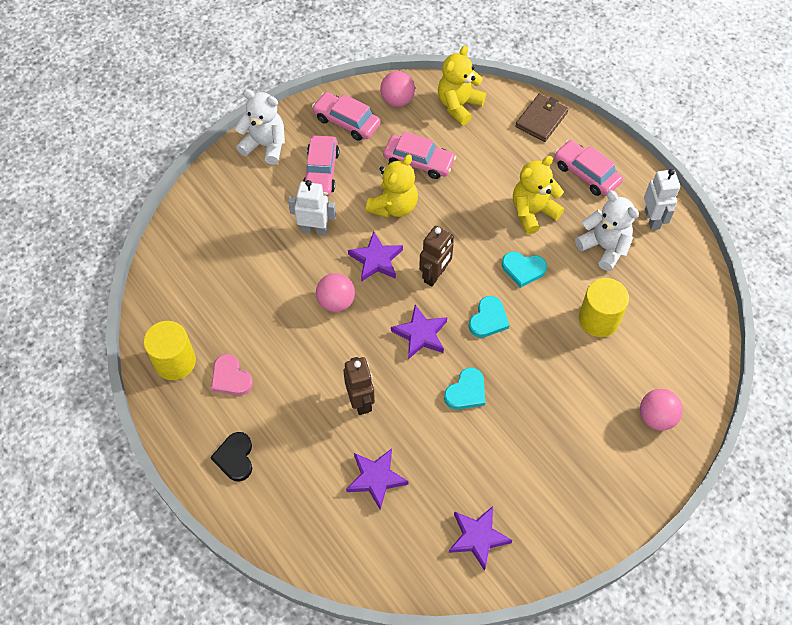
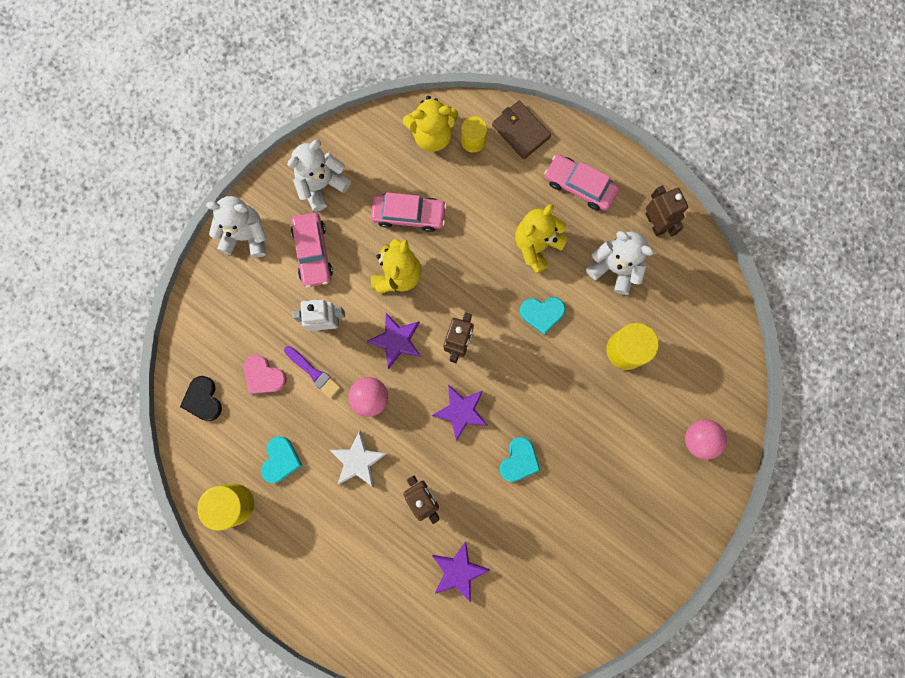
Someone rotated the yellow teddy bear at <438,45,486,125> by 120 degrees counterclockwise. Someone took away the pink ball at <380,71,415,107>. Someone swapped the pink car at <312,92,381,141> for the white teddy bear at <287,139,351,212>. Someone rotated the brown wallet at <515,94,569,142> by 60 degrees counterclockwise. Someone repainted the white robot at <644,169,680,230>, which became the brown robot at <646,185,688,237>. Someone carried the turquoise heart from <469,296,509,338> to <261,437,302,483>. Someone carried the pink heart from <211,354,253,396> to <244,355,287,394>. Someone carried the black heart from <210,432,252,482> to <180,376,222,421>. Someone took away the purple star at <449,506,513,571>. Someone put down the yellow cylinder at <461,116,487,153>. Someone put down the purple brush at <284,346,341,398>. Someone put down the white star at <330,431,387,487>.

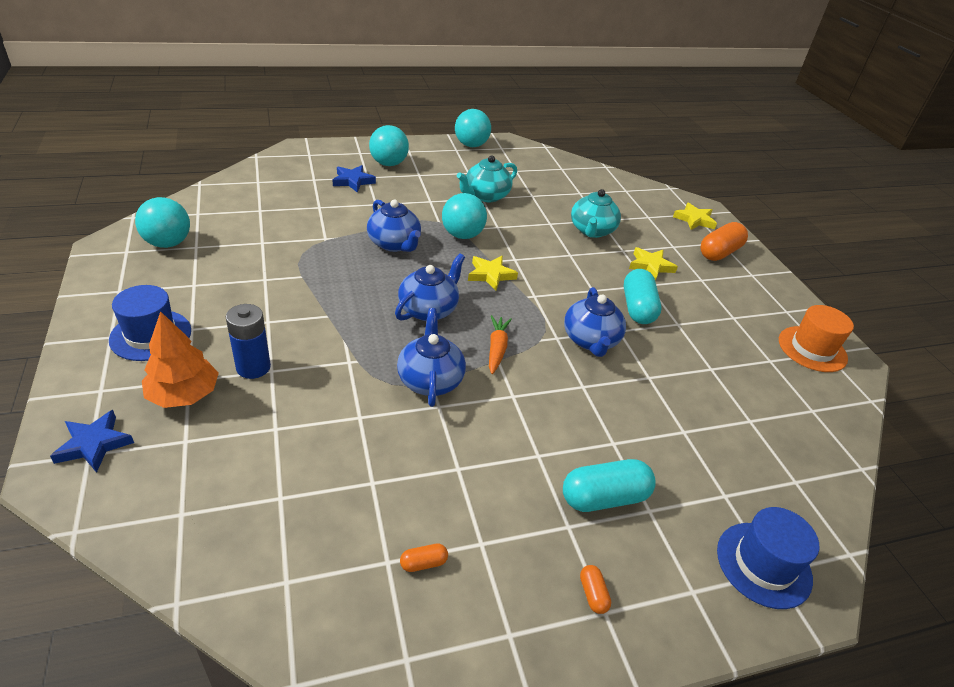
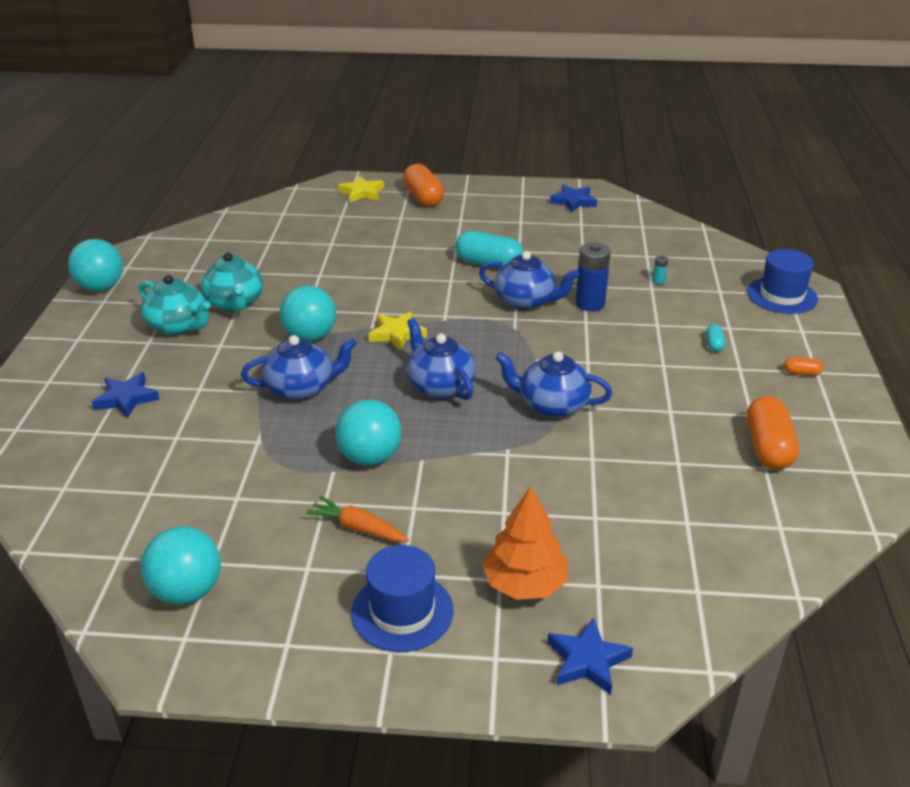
Someone carried the turquoise ball from <369,125,409,166> to <335,399,402,466>. Someone carried the turquoise teapot from <571,189,621,238> to <139,275,211,335>. Someone took away the yellow star at <629,247,678,281>. Someone carried the blue battery from <226,304,271,379> to <575,243,611,312>. Someone swapped the orange hat at <779,305,854,372> for the blue star at <550,185,597,213>. Someone carried the orange carrot from <489,315,512,374> to <306,496,409,542>. Someone scaled the turquoise capsule at <563,459,656,512> by 0.45. Someone scaled the orange capsule at <400,544,448,572> by 2.20. Someone put down the turquoise battery at <652,255,668,285>.

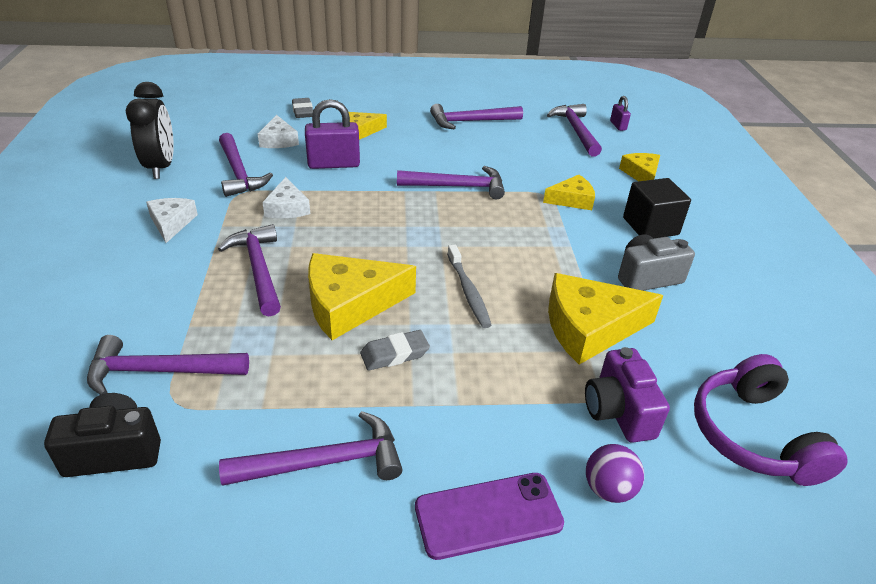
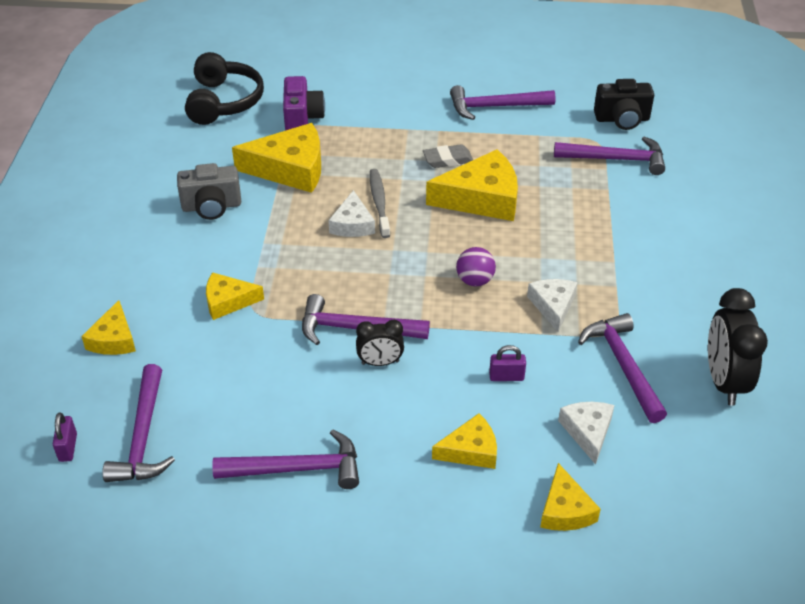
Someone swapped the grey eraser at <292,98,313,118> for the yellow cheese at <540,463,601,531>. Someone scaled the purple padlock at <305,99,360,169> by 0.52. Someone took away the black cube at <623,178,691,239>. Someone carried the white cheese from <146,198,198,243> to <328,190,375,237>. Someone took away the purple hammer at <218,224,281,317>. Someone repainted the purple headphones at <694,354,848,486>, which became the black headphones at <185,52,264,125>. Someone carried the purple ball from <586,444,644,503> to <456,247,496,286>. Someone took away the purple phone at <415,473,564,560>. Someone put down the black clock at <356,320,404,366>.

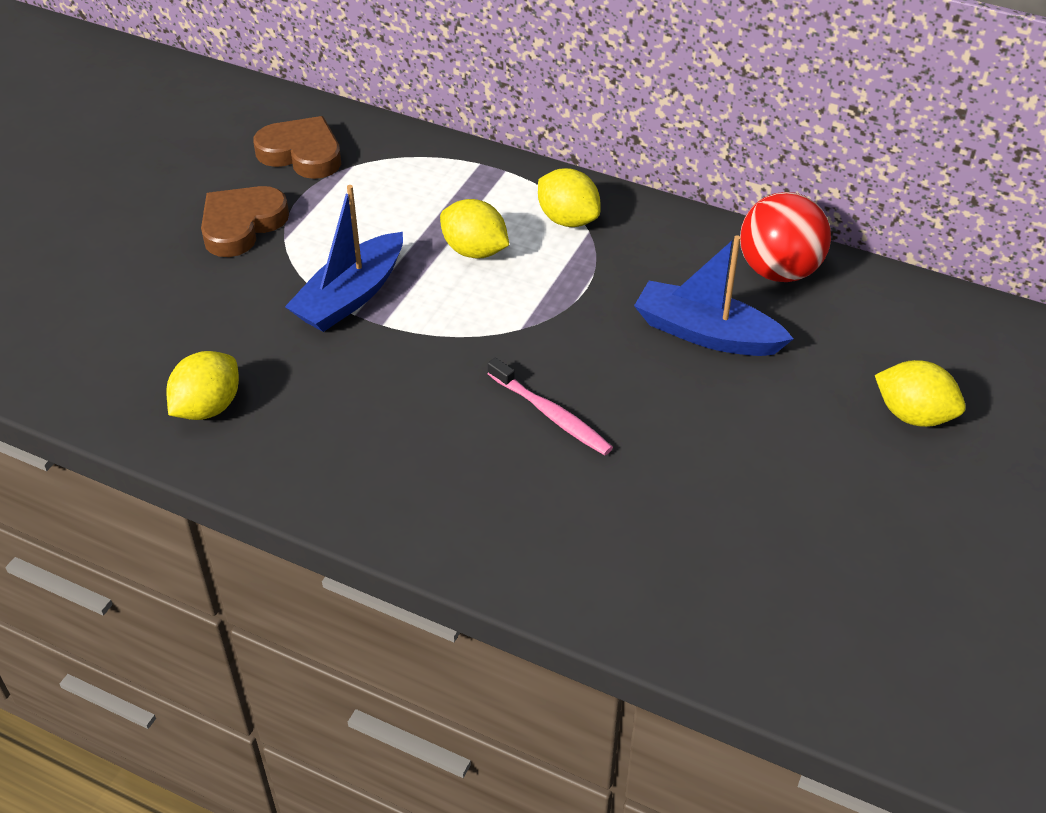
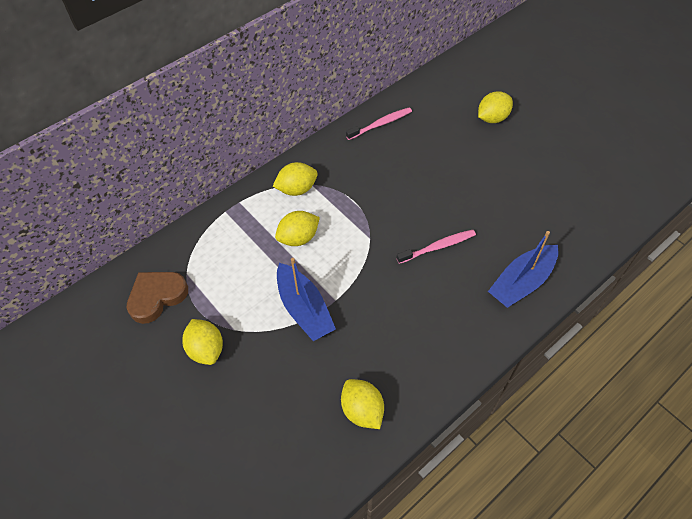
Someone swapped the brown heart at <201,186,289,257> for the yellow lemon at <182,319,223,365>. Someone swapped the red ball at <740,192,831,282> for the pink toothbrush at <346,107,412,140>. Someone carried the blue boat from <634,235,794,356> to <488,231,558,308>.

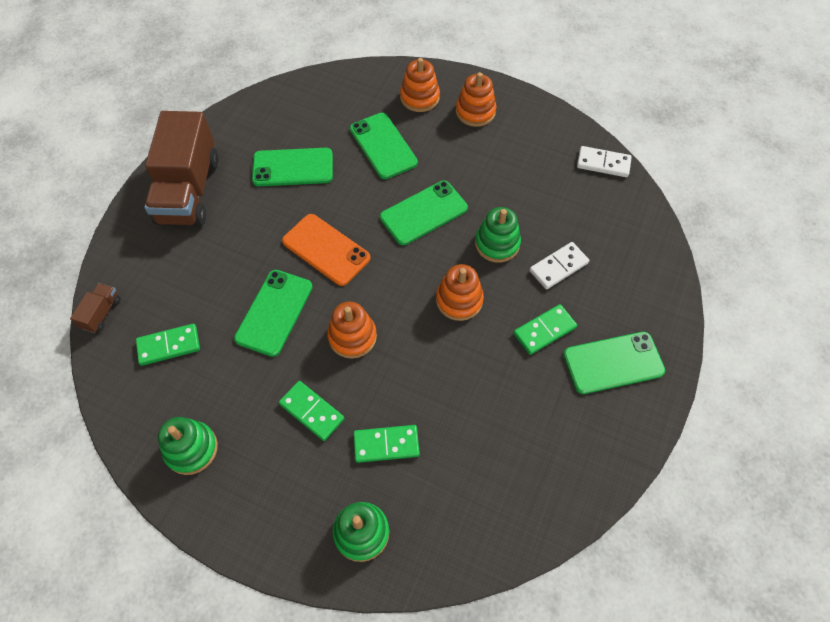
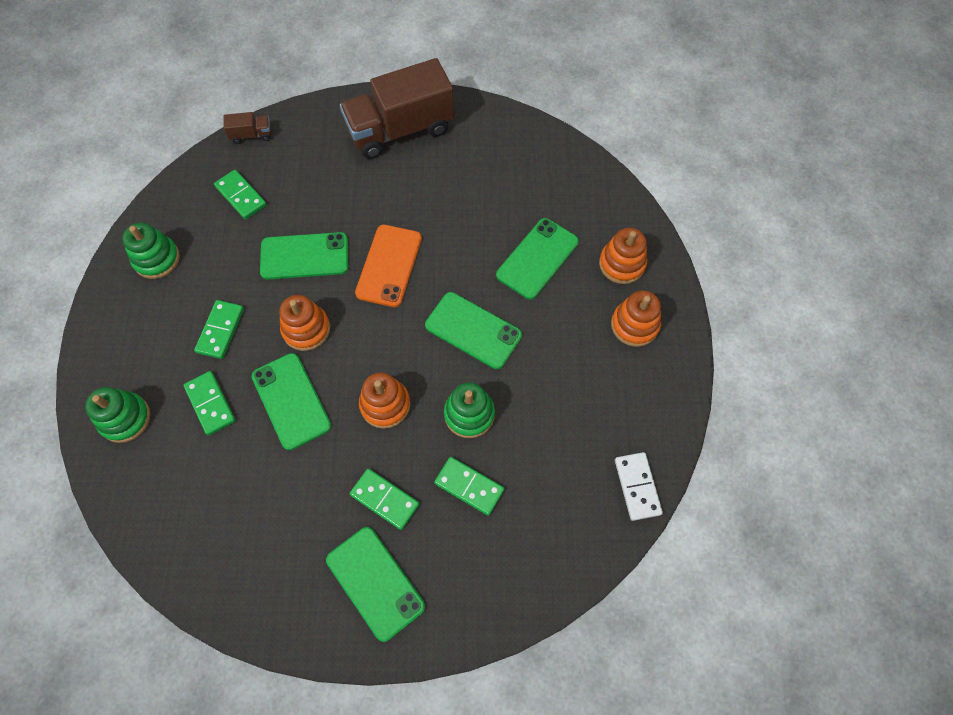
Someone carried the green phone from <252,148,333,186> to <251,353,331,450>. Someone repainted the white domino at <529,242,589,289>, which became the green domino at <434,457,504,516>.

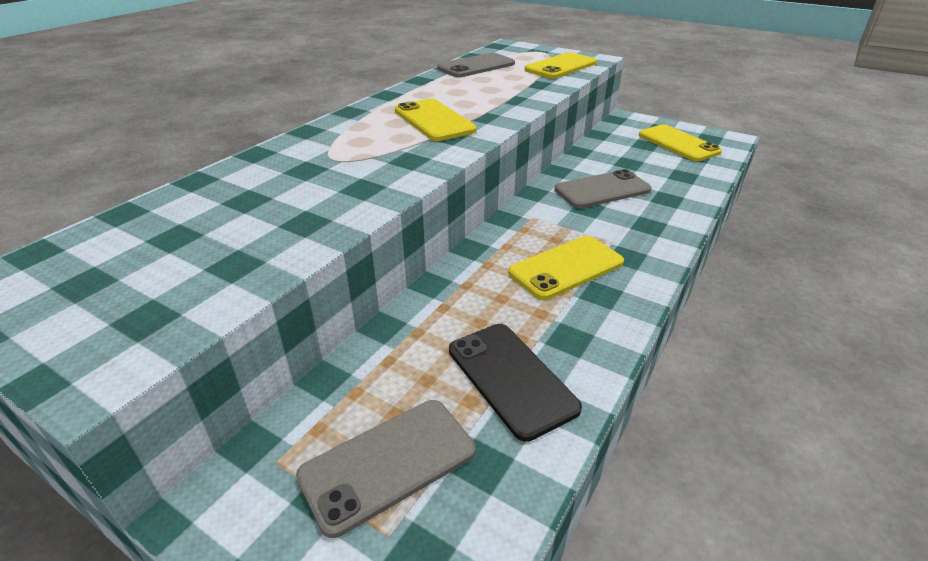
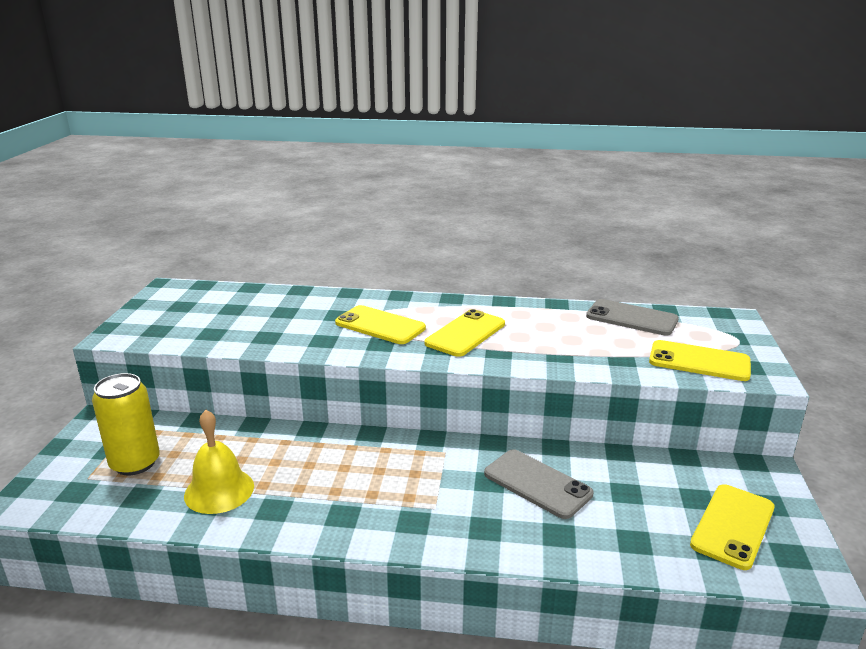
Someone carried the yellow phone from <508,236,624,300> to <335,305,426,344>. Someone swapped the black phone at <449,324,582,442> for the yellow bell at <184,410,254,514>. Someone swapped the grey phone at <296,400,475,538> for the yellow can at <92,373,160,476>.

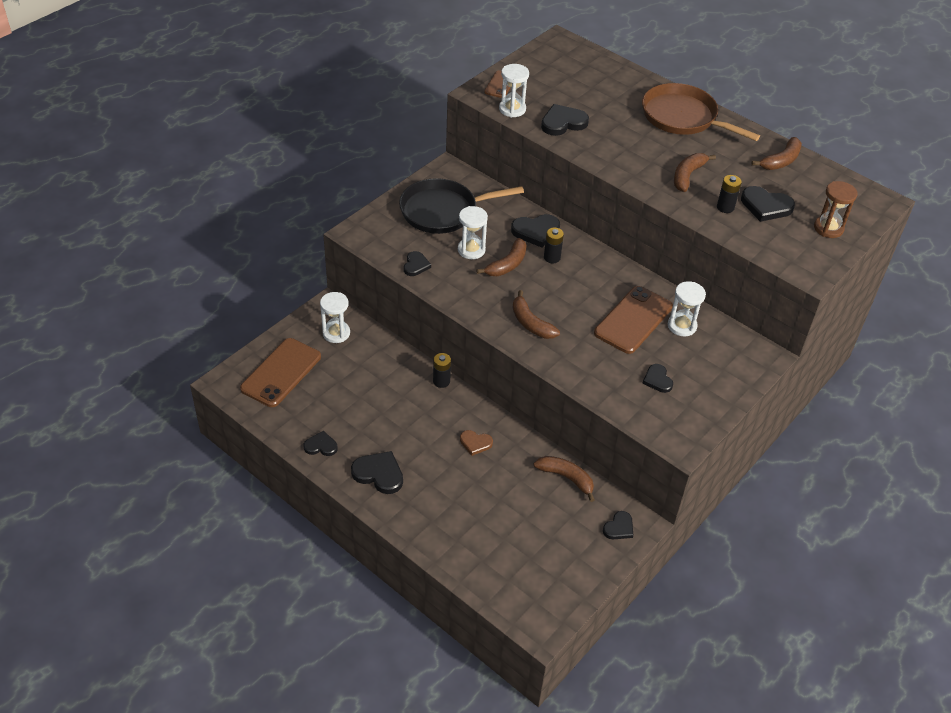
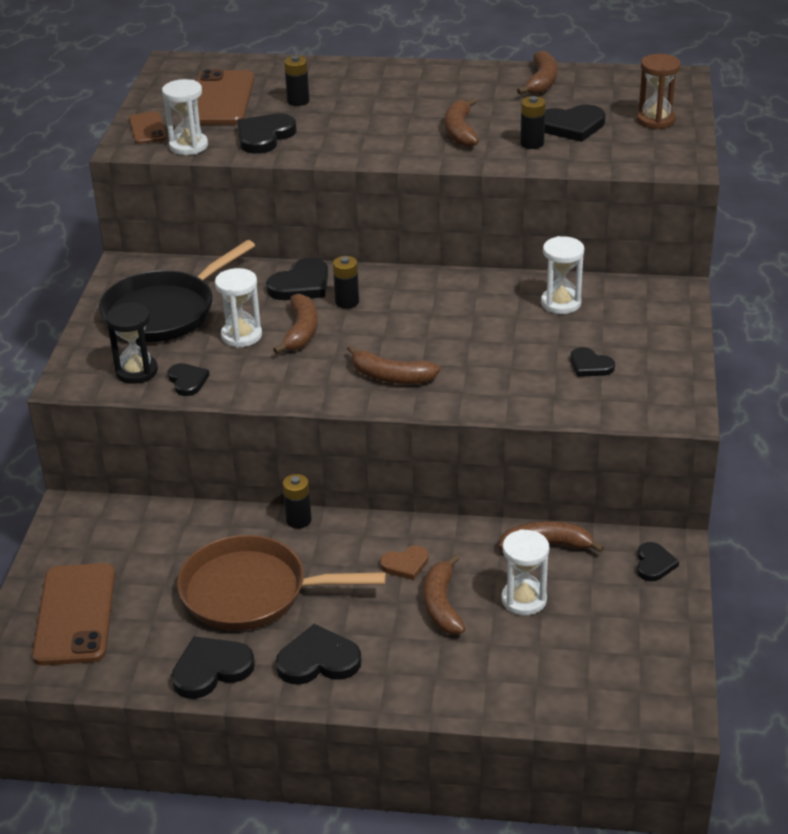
Someone carried the brown pan from <642,83,760,141> to <177,535,386,630>. Someone carried the brown phone from <594,286,673,354> to <197,69,255,125>. Someone carried the white hourglass from <320,292,350,343> to <501,529,549,615>. Someone scaled the black heart at <304,431,338,456> by 1.60. Someone put down the black battery at <284,56,310,106>. Someone put down the black hourglass at <106,302,158,384>. Someone put down the brown banana at <423,555,465,634>.

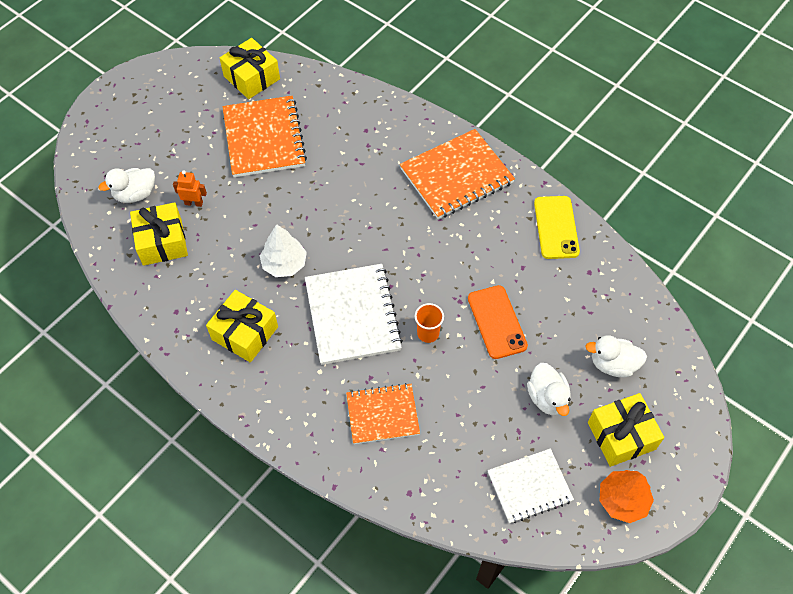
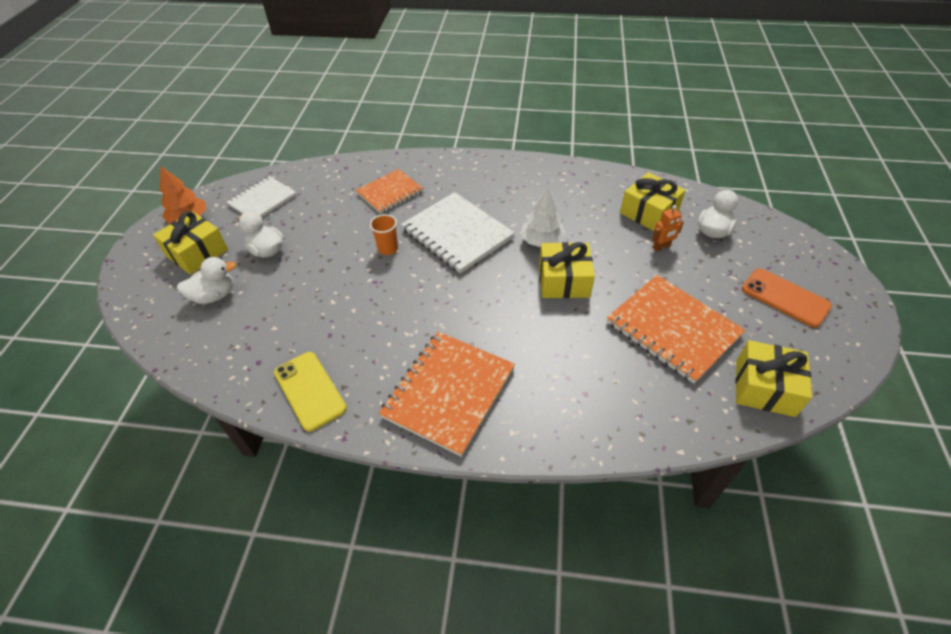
Someone carried the orange phone from <468,285,528,359> to <742,268,832,328>. Someone carried the yellow gift from <206,290,278,363> to <539,242,595,298>.

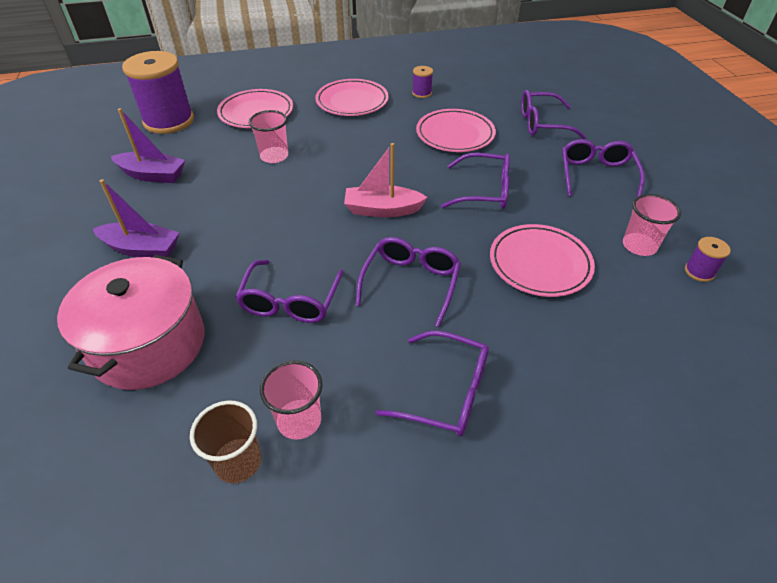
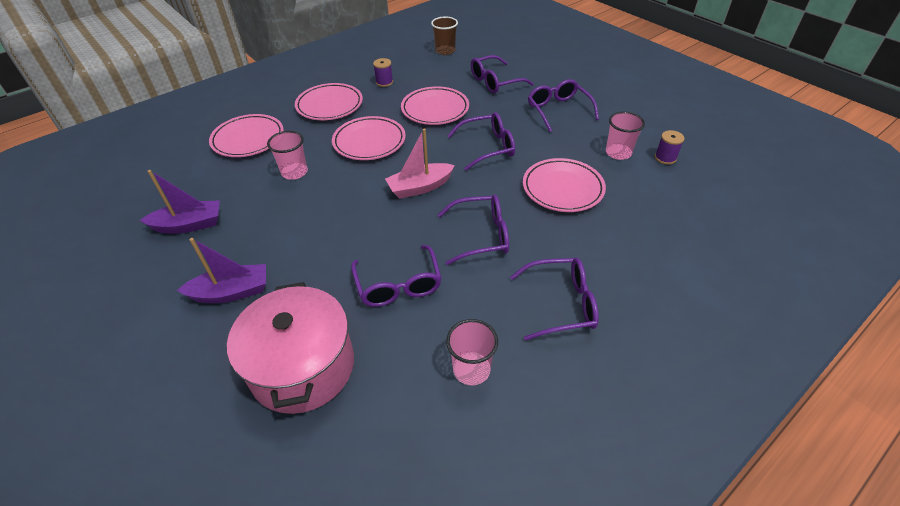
Someone took away the purple spool at <122,51,194,134>. Someone rotated the purple glasses at <355,237,461,327> by 90 degrees clockwise. Someone carried the brown cup from <190,400,262,483> to <431,17,458,55>. Someone put down the pink plate at <332,116,406,160>.

